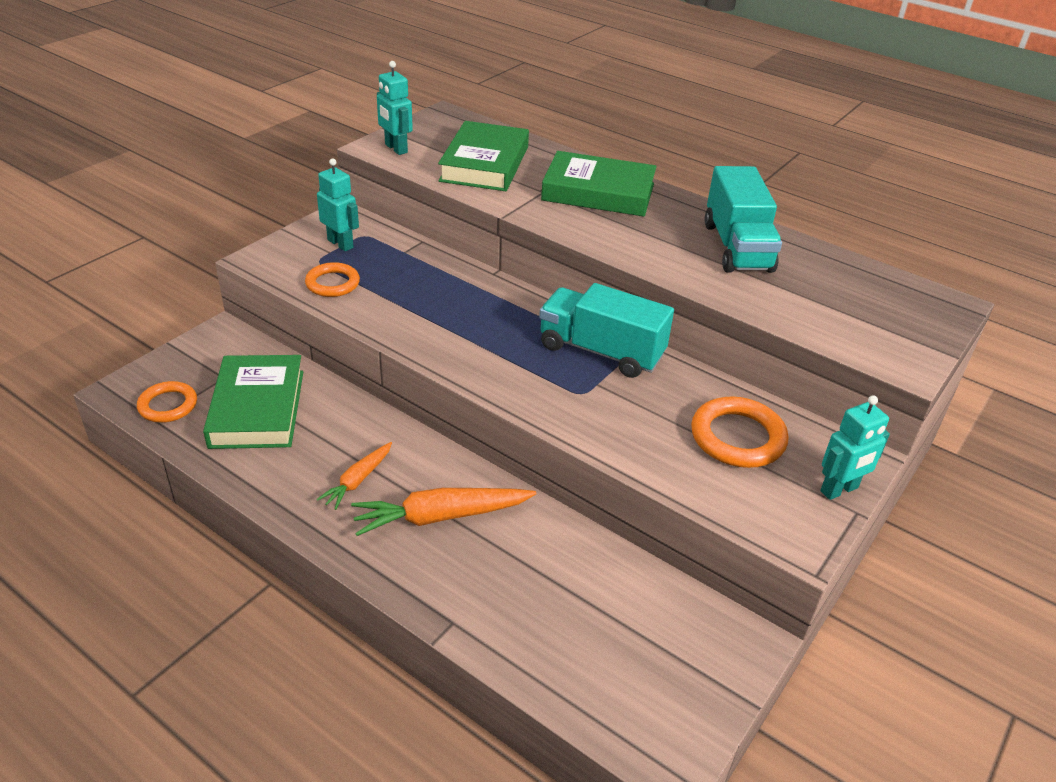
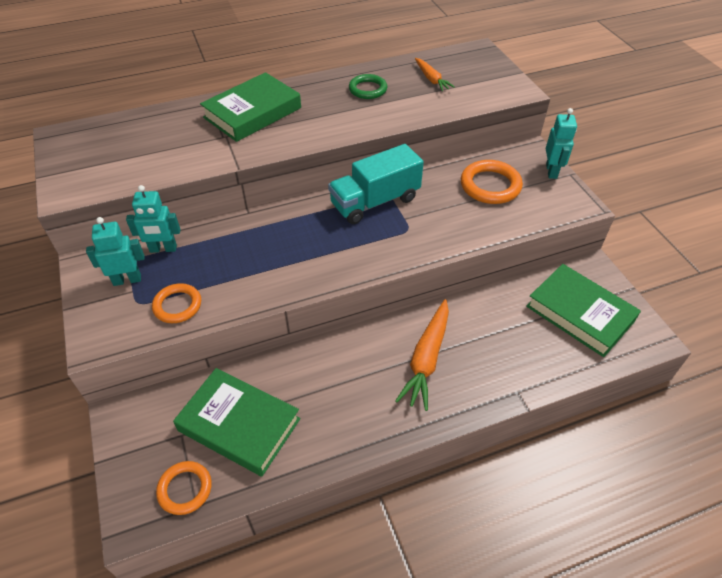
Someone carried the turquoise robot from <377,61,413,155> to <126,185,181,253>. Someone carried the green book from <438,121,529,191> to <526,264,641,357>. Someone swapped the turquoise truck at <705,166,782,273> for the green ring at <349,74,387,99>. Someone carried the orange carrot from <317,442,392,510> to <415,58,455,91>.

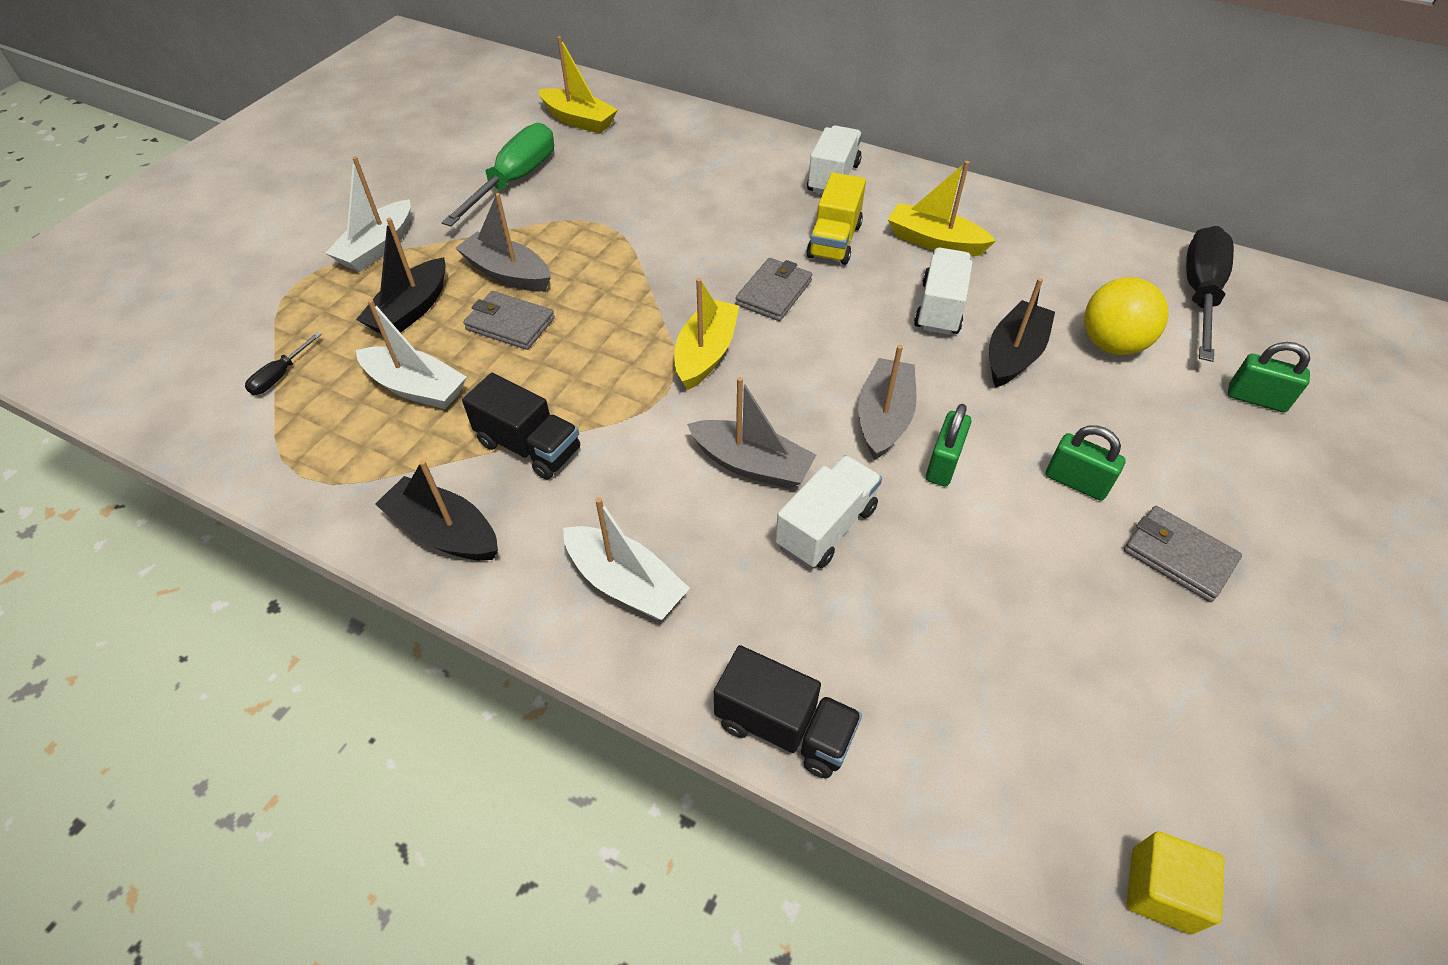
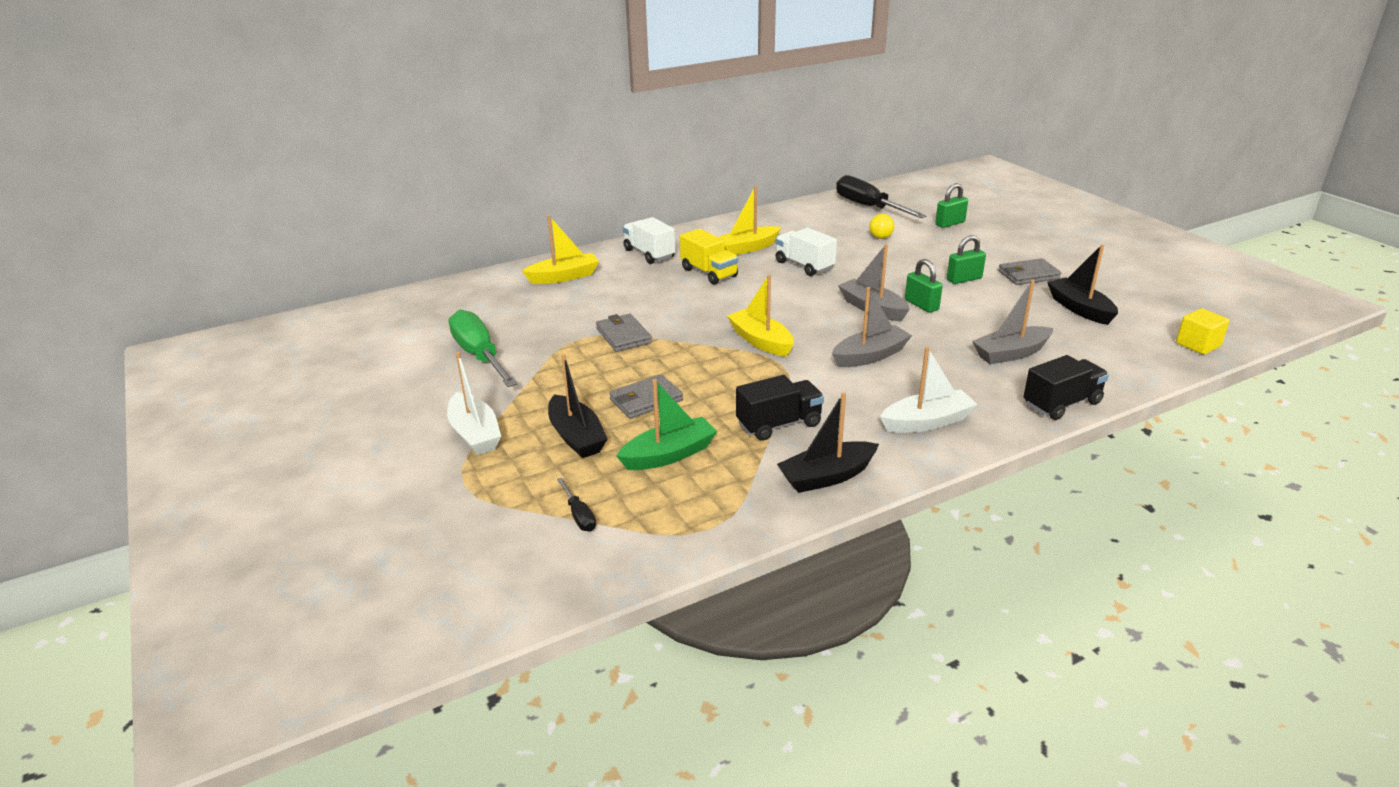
Someone carried the yellow boat from <538,36,618,134> to <522,215,599,284>. Someone carried the grey boat from <456,193,551,291> to <972,280,1053,364>. Someone carried the grey wallet from <735,258,812,321> to <596,313,652,352>. Someone scaled the yellow ball at <1084,277,1169,355> by 0.55. Someone carried the black boat from <989,278,1055,387> to <1047,244,1118,325>. Someone repainted the white boat at <356,299,467,409>, which became the green boat at <616,379,718,470>. Someone took away the white truck at <775,455,882,568>.

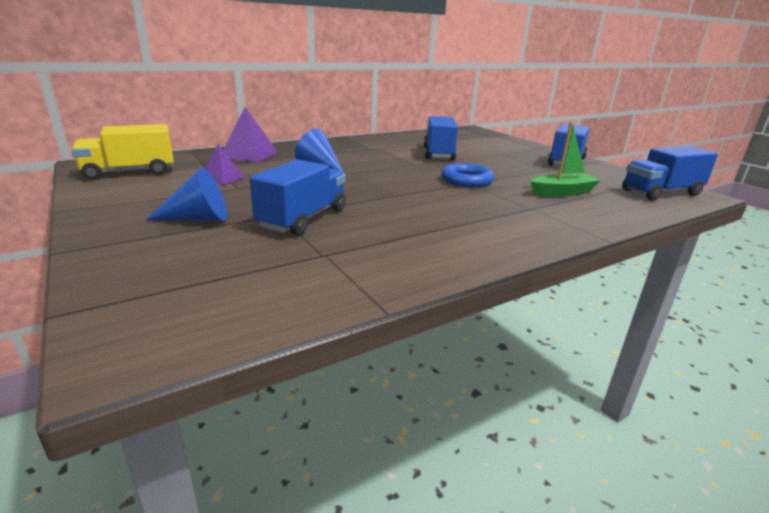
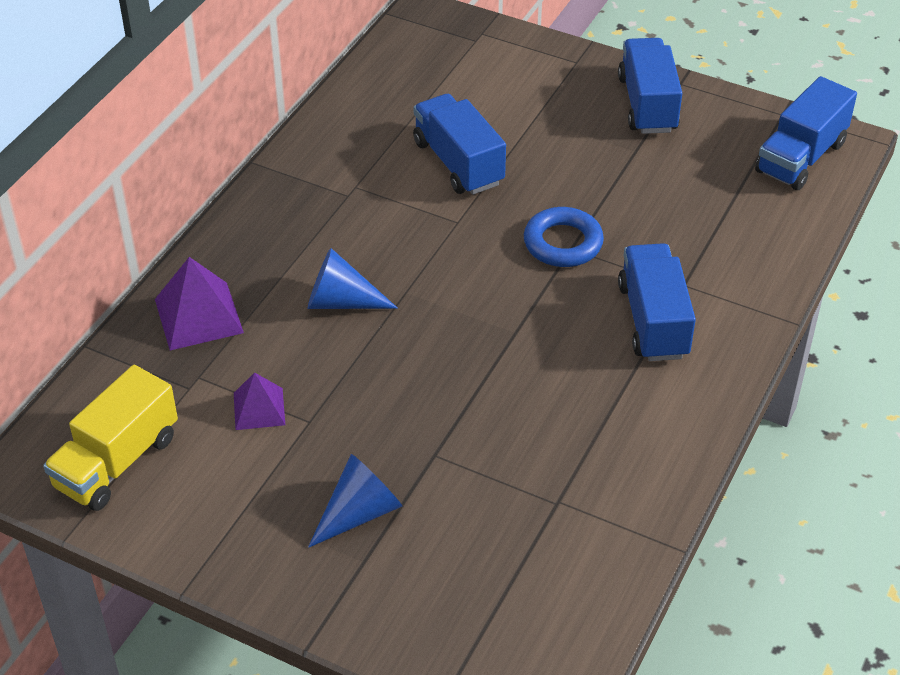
Someone took away the green boat at <530,122,601,197>. Someone carried the blue truck from <250,159,346,235> to <618,243,696,361>.

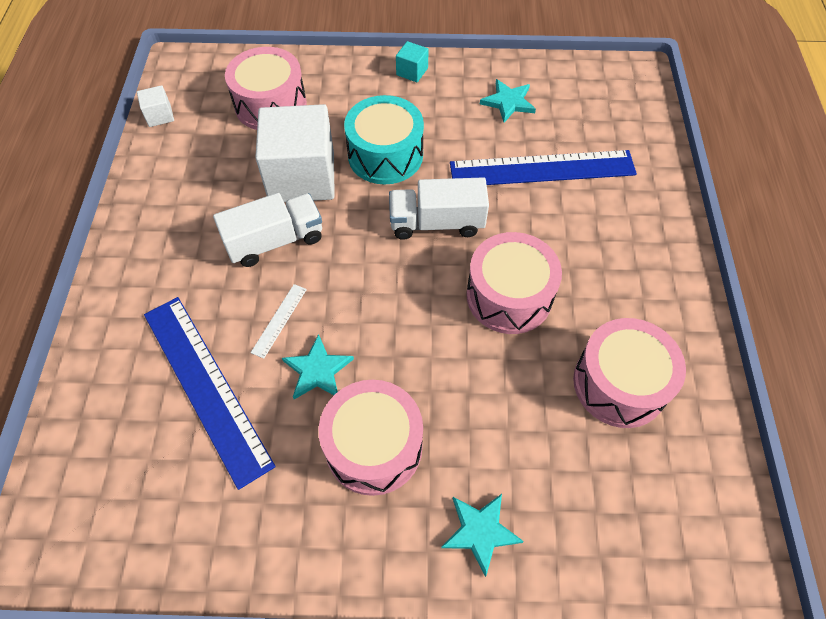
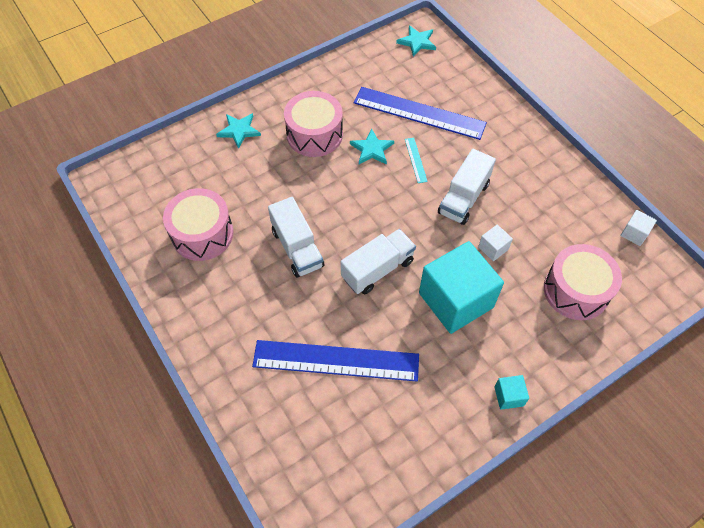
Someone carried the turquoise star from <480,79,536,123> to <396,26,436,57>. Someone swapped the turquoise drum at <344,95,424,184> for the turquoise cube at <419,241,504,334>. Someone scaled the white cube at <255,104,335,202> by 0.42. Someone rotated the blue ruler at <450,150,637,185> by 45 degrees clockwise. Someone swapped the pink drum at <466,232,562,334> for the white truck at <268,197,324,277>. Someone repainted the white ruler at <251,284,307,359>, which became the turquoise ruler at <405,138,428,183>.

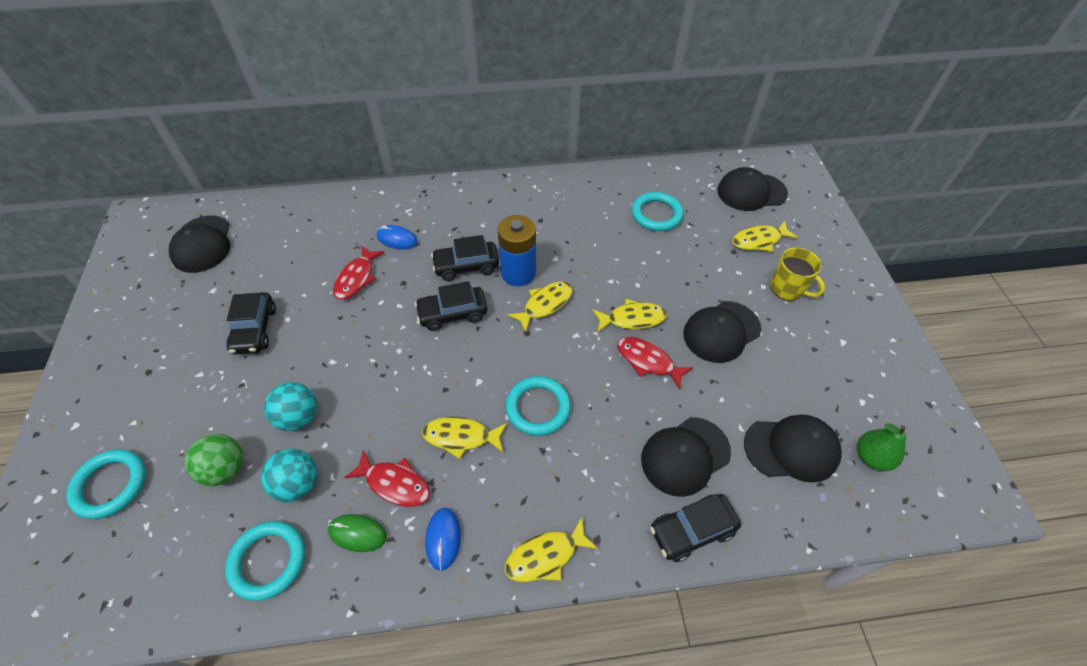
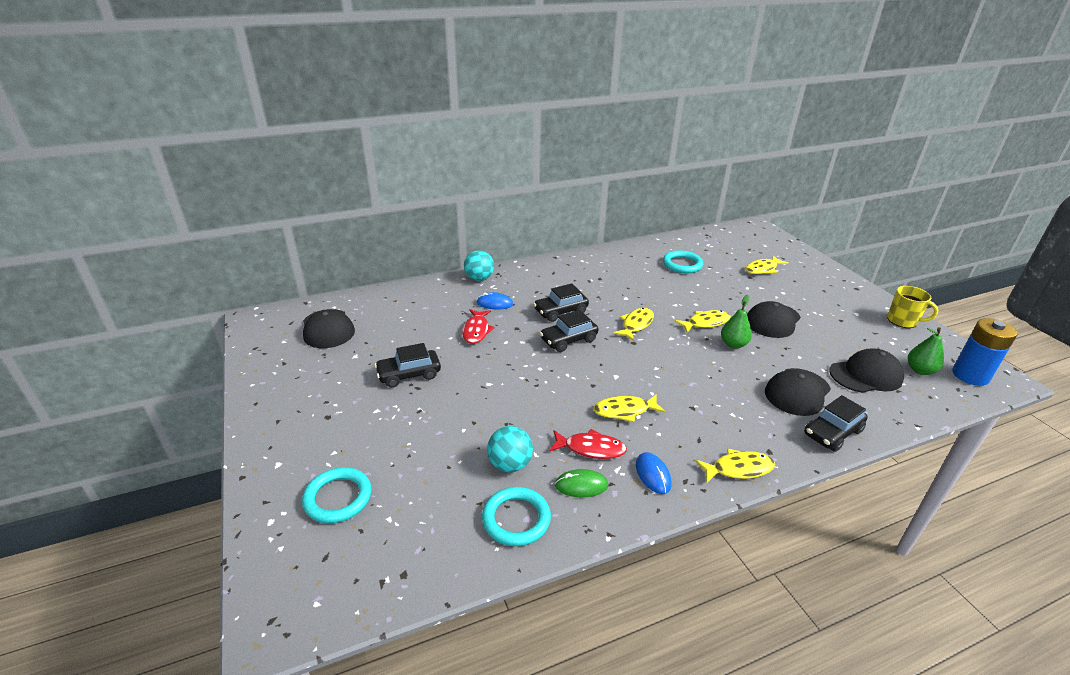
Someone took away the black cap at <717,167,788,211>. Someone carried the blue battery from <498,215,536,286> to <952,318,1018,386>. Someone carried the yellow mug from <770,247,825,301> to <887,286,938,328>. Someone rotated the black car at <226,292,276,354> by 90 degrees clockwise. Someone swapped the red fish at <617,337,693,390> for the green pear at <721,295,752,349>. Someone took away the turquoise ring at <506,376,571,436>. Someone carried the turquoise ball from <264,382,317,431> to <464,250,494,281>. Someone took away the green ball at <185,434,243,486>. Someone rotated the yellow fish at <504,518,598,582> by 150 degrees counterclockwise.

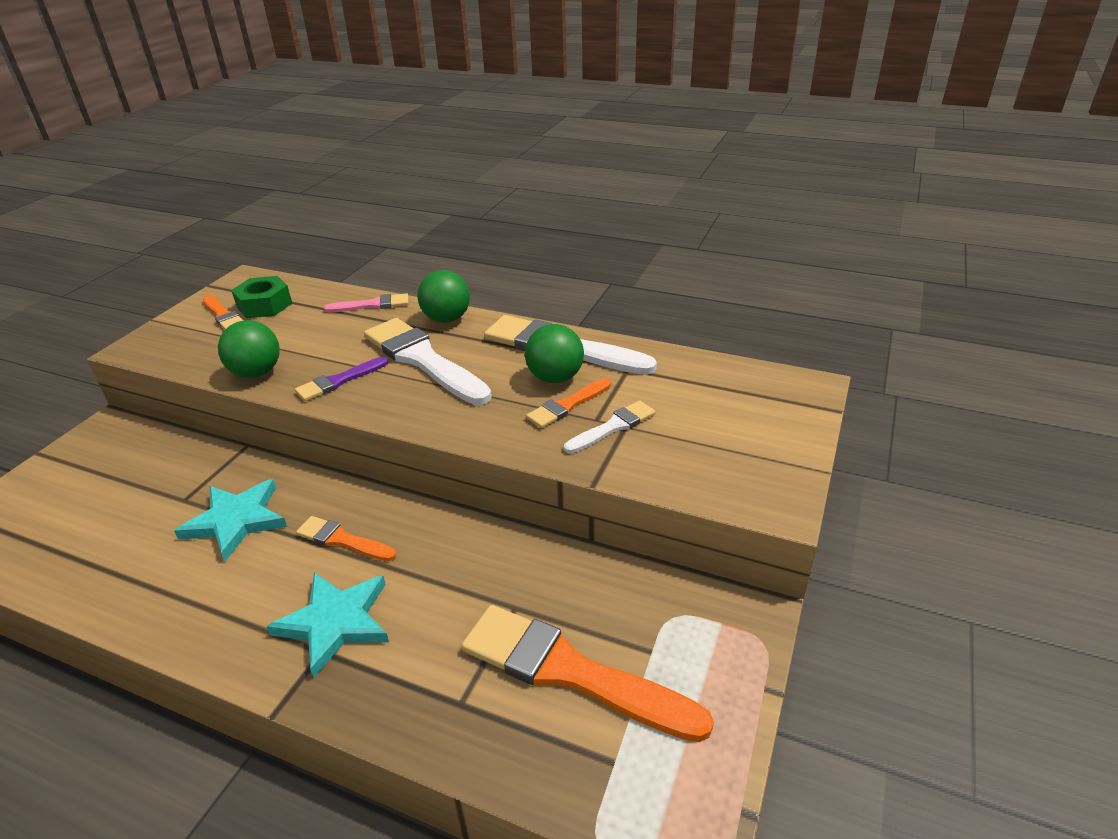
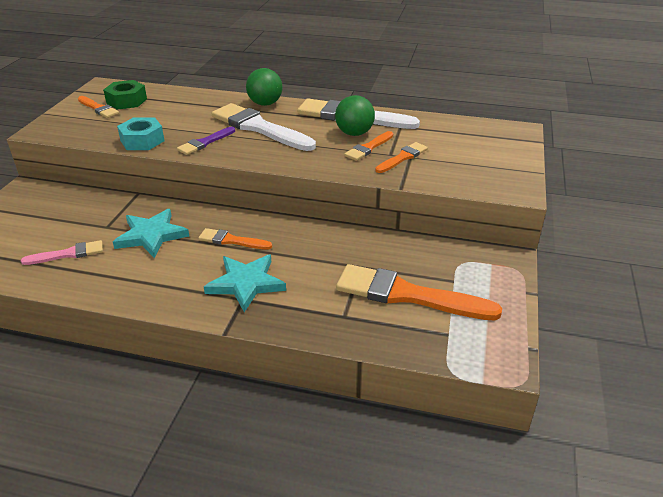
Someone carried the pink brush from <324,293,409,312> to <21,240,103,265>. Someone swapped the green ball at <218,320,280,378> for the turquoise nut at <117,118,164,150>. Someone repainted the white brush at <564,401,655,453>, which became the orange brush at <375,142,428,173>.

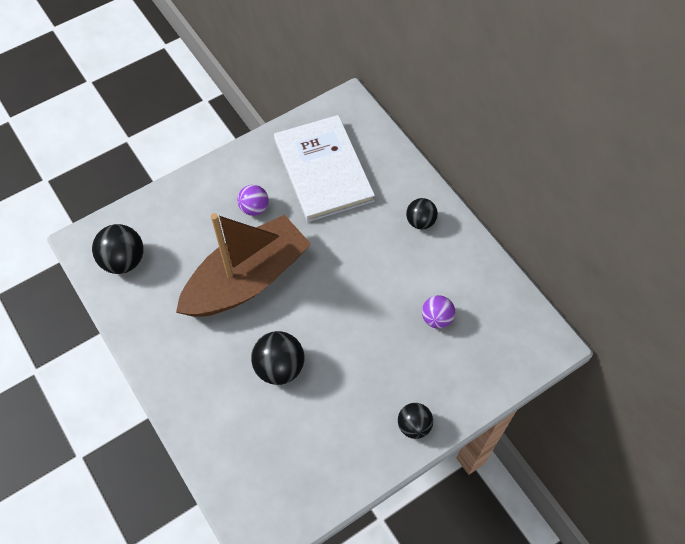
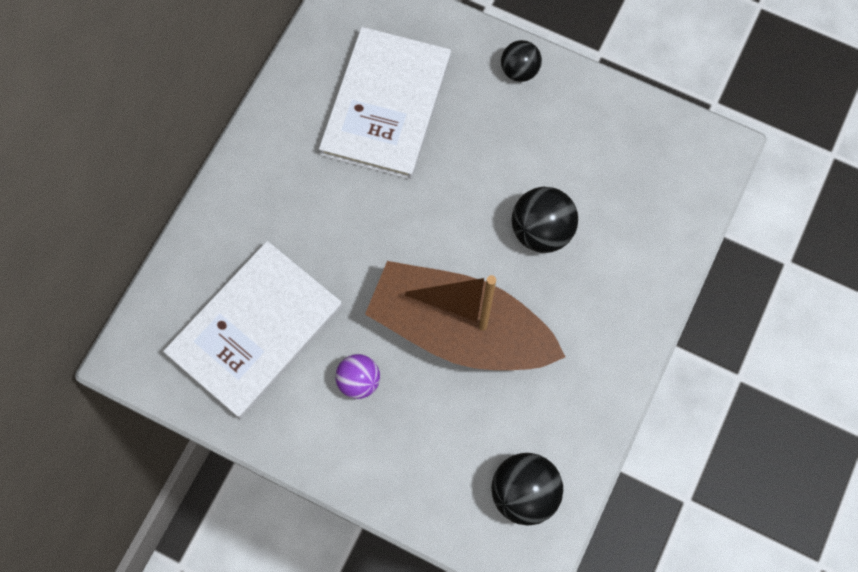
Someone took away the black ball at <406,198,438,230>. Someone swapped the purple ball at <422,295,455,329> for the white book at <319,27,451,180>.

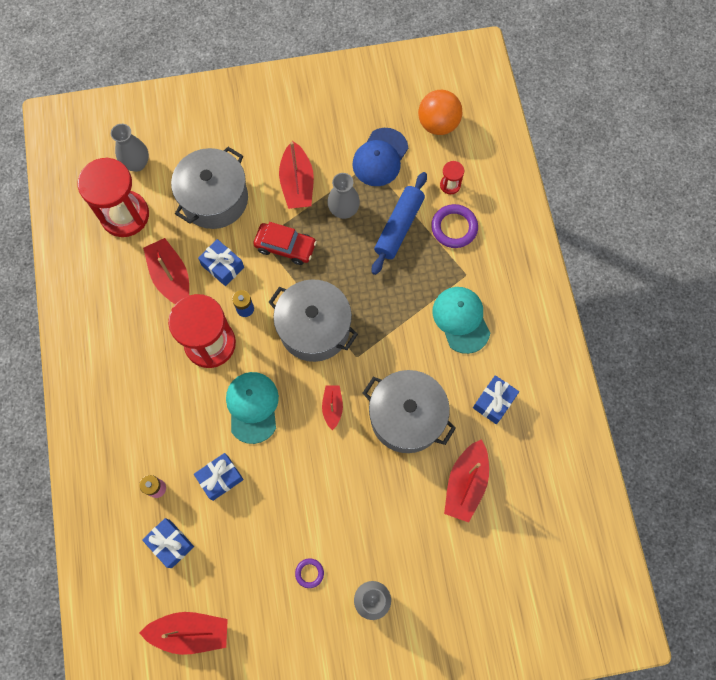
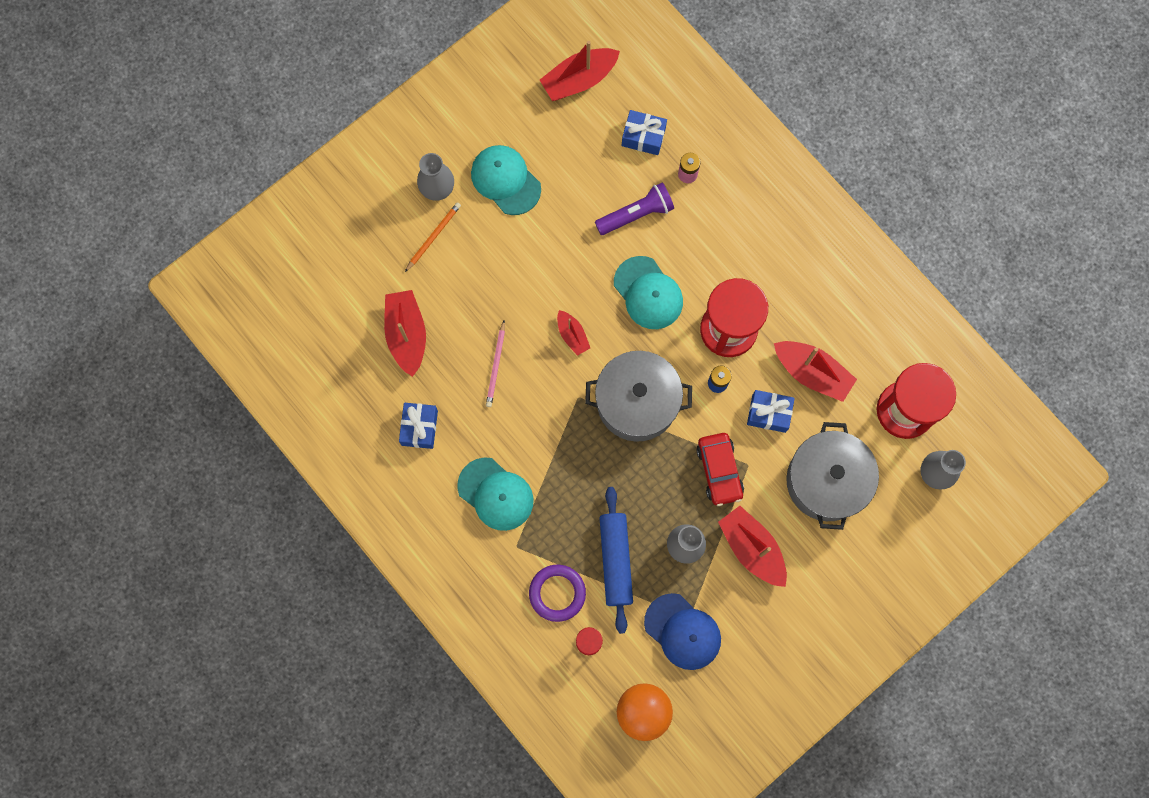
Someone rotated the blue cap at <352,128,408,186> by 135 degrees clockwise. Someone rotated the red car at <254,222,317,265> by 90 degrees counterclockwise. Someone swapped the grey pot at <363,370,456,453> for the pink pencil at <486,321,505,407>. Someone swapped the blue gift at <194,453,244,501> for the purple flashlight at <595,183,674,235>. Someone swapped the purple ring at <295,558,324,588> for the turquoise cap at <471,145,541,215>. Someone put down the orange pencil at <405,202,461,272>.

